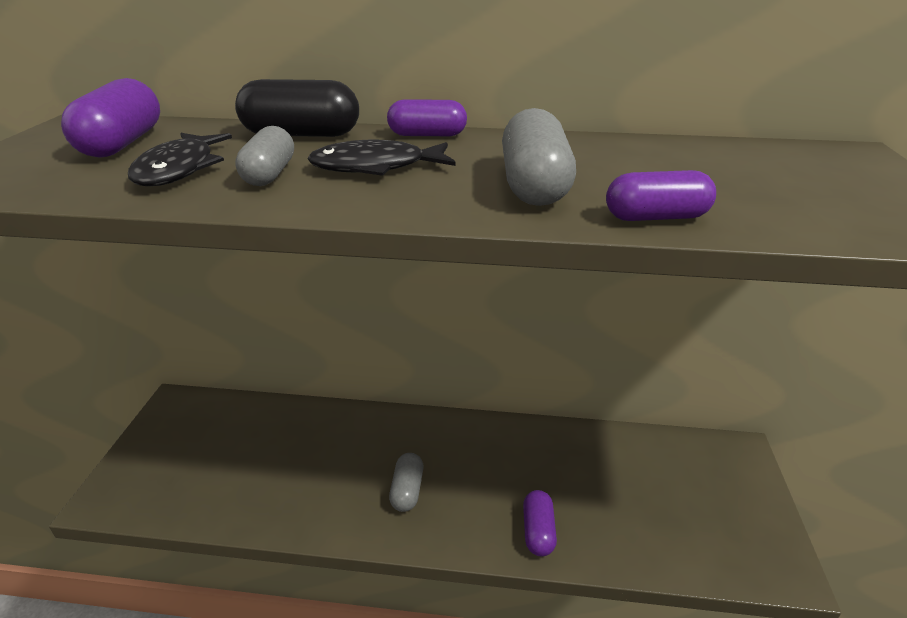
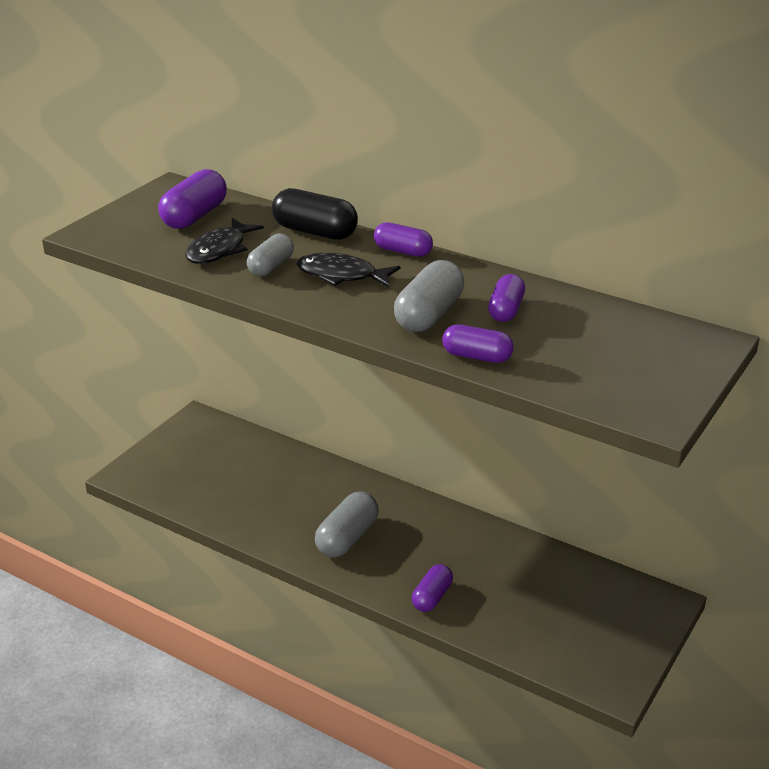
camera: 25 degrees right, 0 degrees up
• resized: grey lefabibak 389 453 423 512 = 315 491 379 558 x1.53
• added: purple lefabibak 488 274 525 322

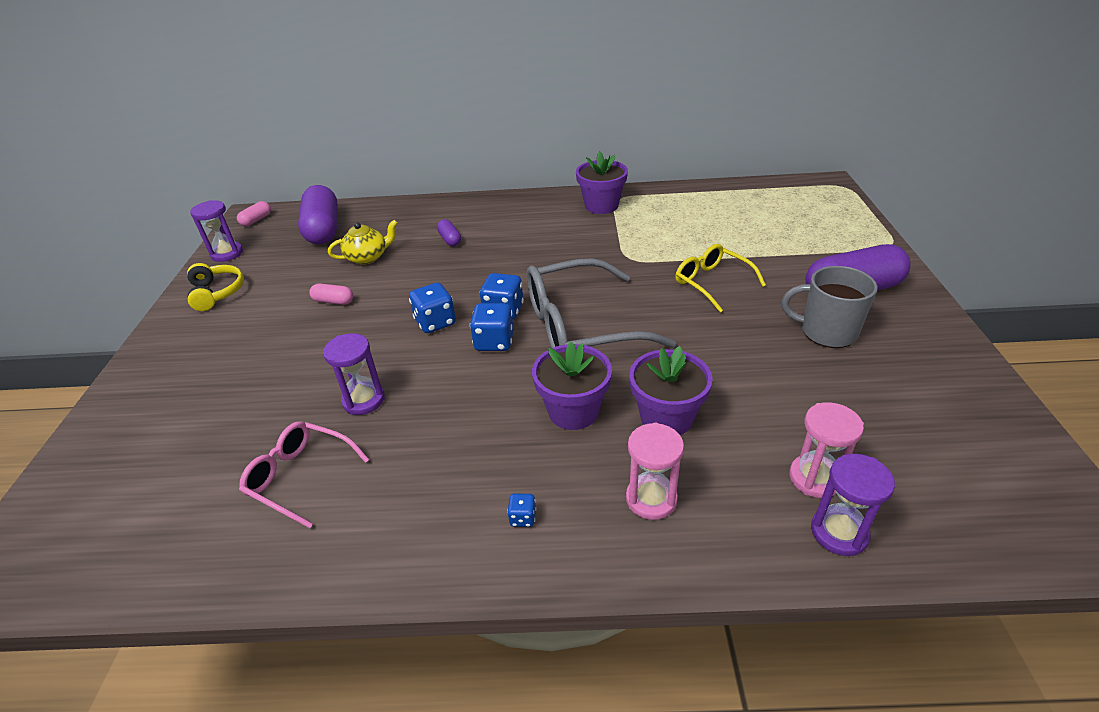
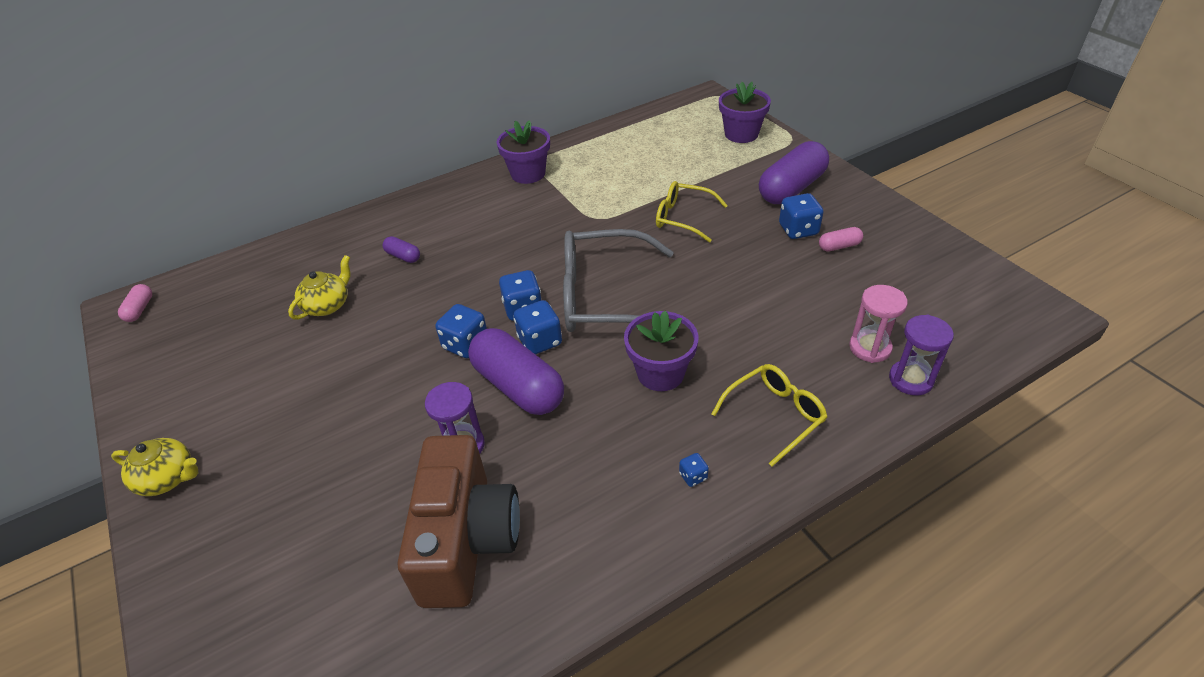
camera: 30 degrees left, 5 degrees up
• added: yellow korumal 111 438 199 496
• replaced: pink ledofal 239 421 369 528 to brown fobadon 398 435 520 608
• moved: purple lefabibak 298 185 338 244 to 468 328 564 415
• turned: grey ledofal 527 258 676 348 = 563 229 674 332 45 degrees clockwise
• replaced: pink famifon 626 422 684 520 to yellow ledofal 711 364 827 466
• moved: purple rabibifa 629 346 713 435 to 719 82 771 143
• replaced: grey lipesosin 782 266 878 348 to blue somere 779 193 824 239
• moved: pink lefabibak 309 284 353 305 to 819 227 863 252
• removed: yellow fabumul 187 263 244 311
• removed: purple famifon 190 200 243 262

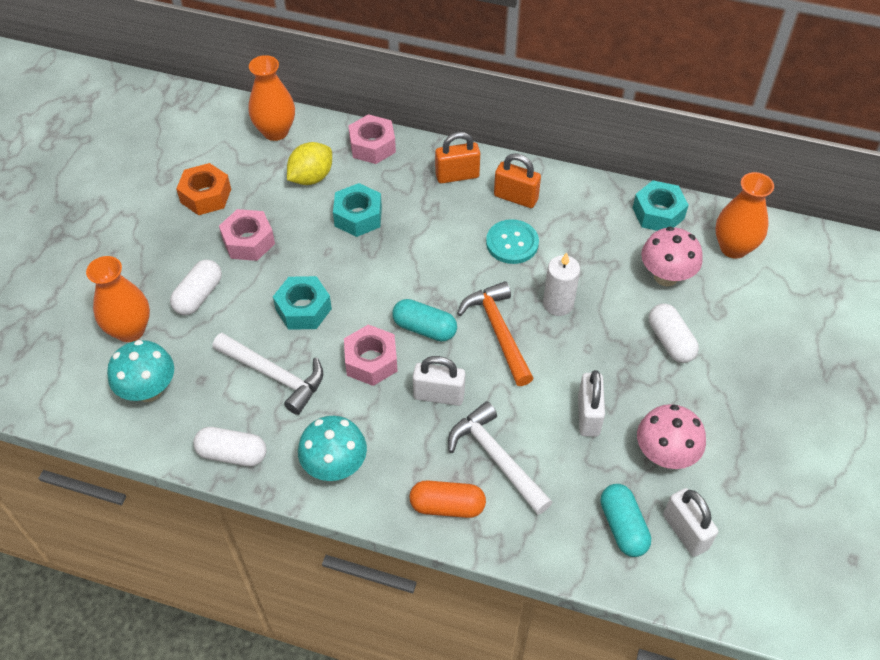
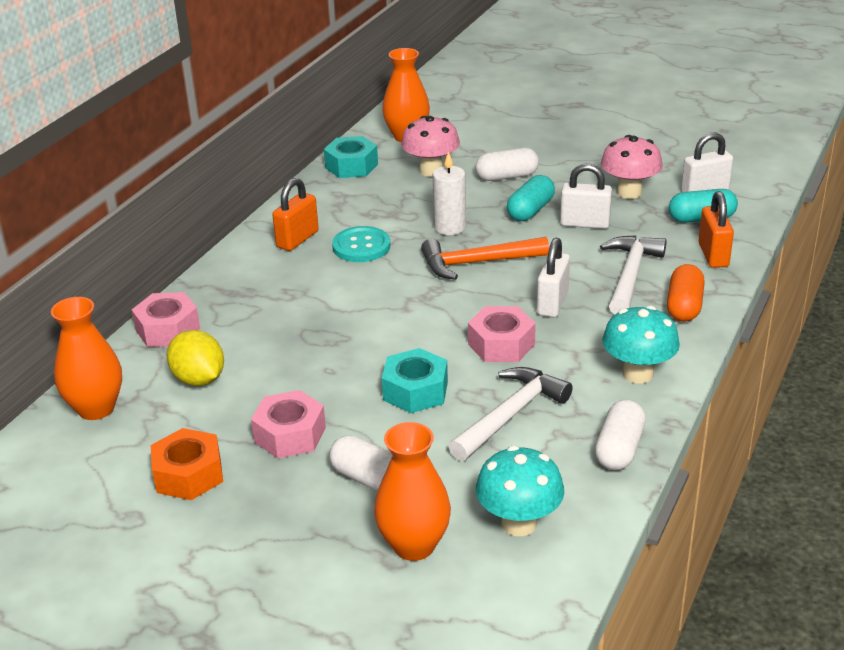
camera: 80 degrees left, 20 degrees down
• moved: turquoise lefabibak 392 299 457 342 to 507 175 555 221
• turned: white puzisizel 448 401 552 515 = 600 235 666 314 135 degrees clockwise
• moved: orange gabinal 435 132 480 184 to 698 191 734 268
• removed: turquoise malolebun 333 183 382 237

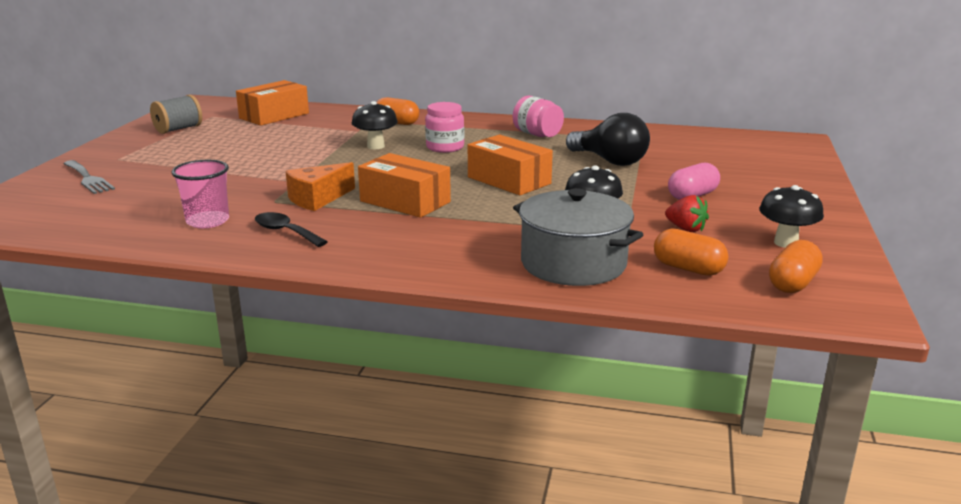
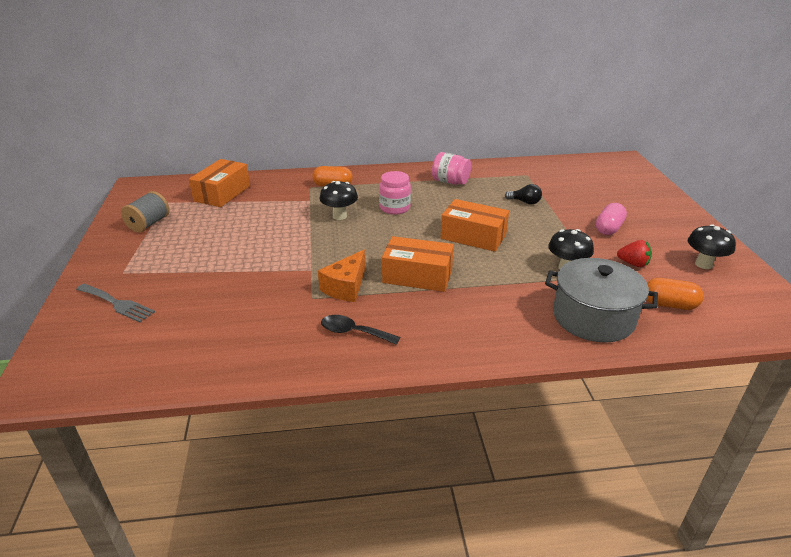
camera: 20 degrees left, 10 degrees up
• resized: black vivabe 566 113 650 166 = 505 184 542 205 x0.51
• removed: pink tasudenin 172 160 229 228
• removed: orange lefabibak 769 240 823 293

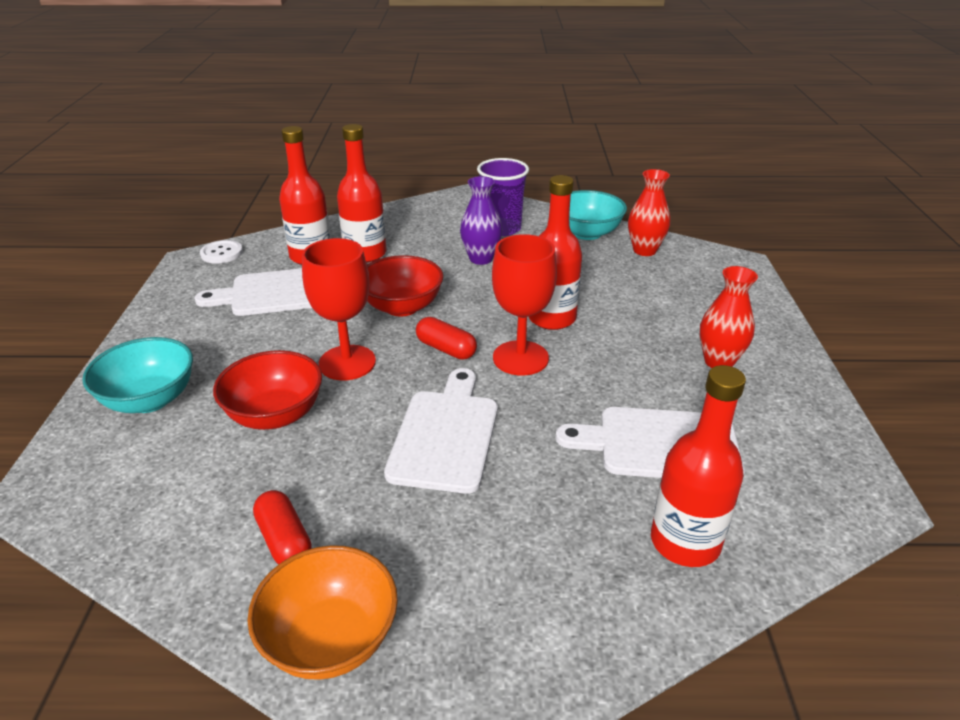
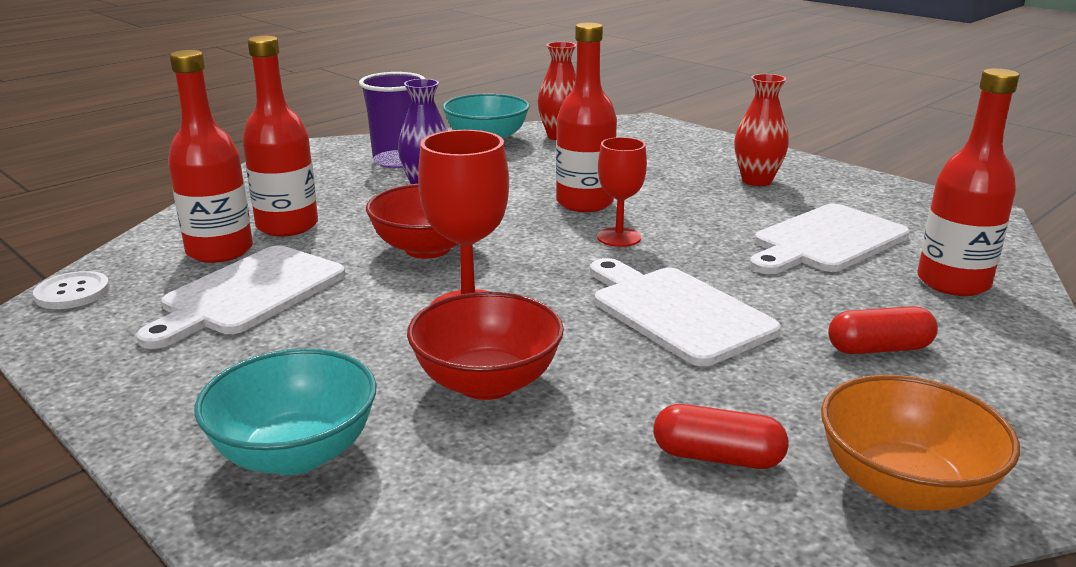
camera: 45 degrees left, 10 degrees down
• resized: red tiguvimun 492 234 557 376 = 597 137 647 247 x0.66
• moved: red lefabibak 416 317 477 360 to 828 306 938 354

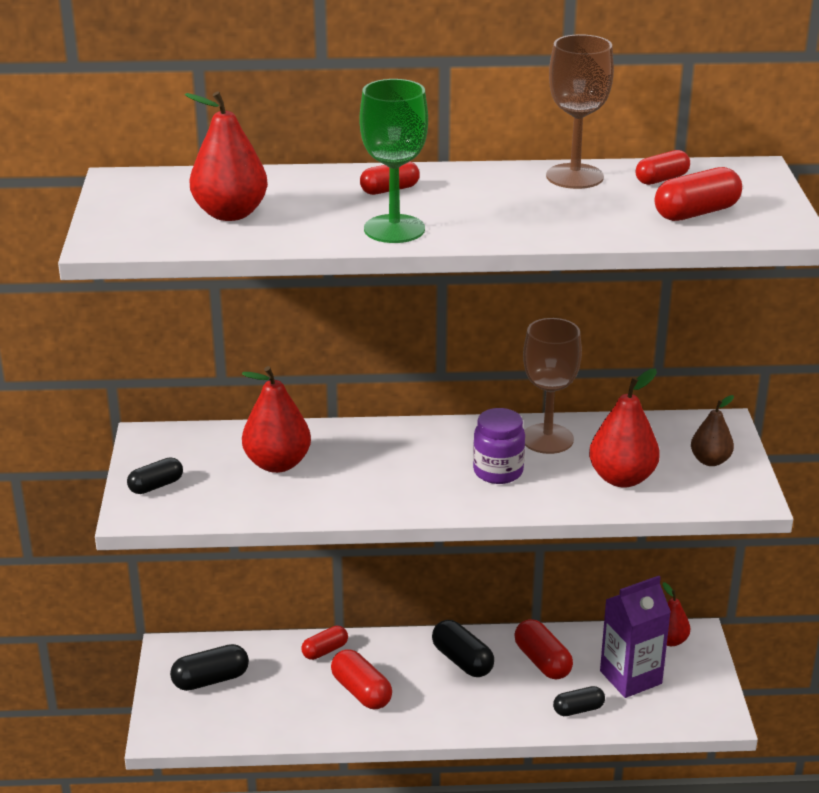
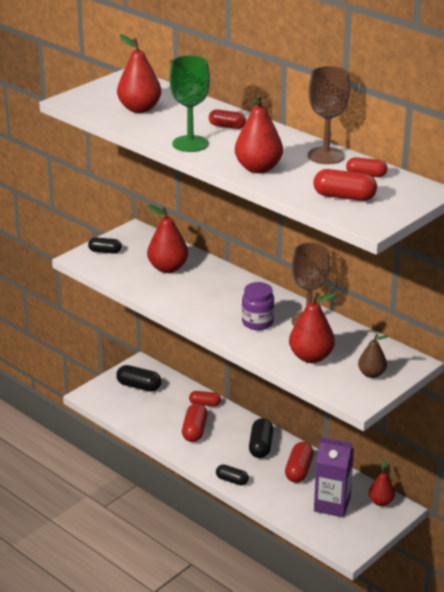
camera: 45 degrees right, 0 degrees up
• moved: black lefabibak 553 686 605 716 to 216 464 249 486
• added: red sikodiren 235 95 283 173

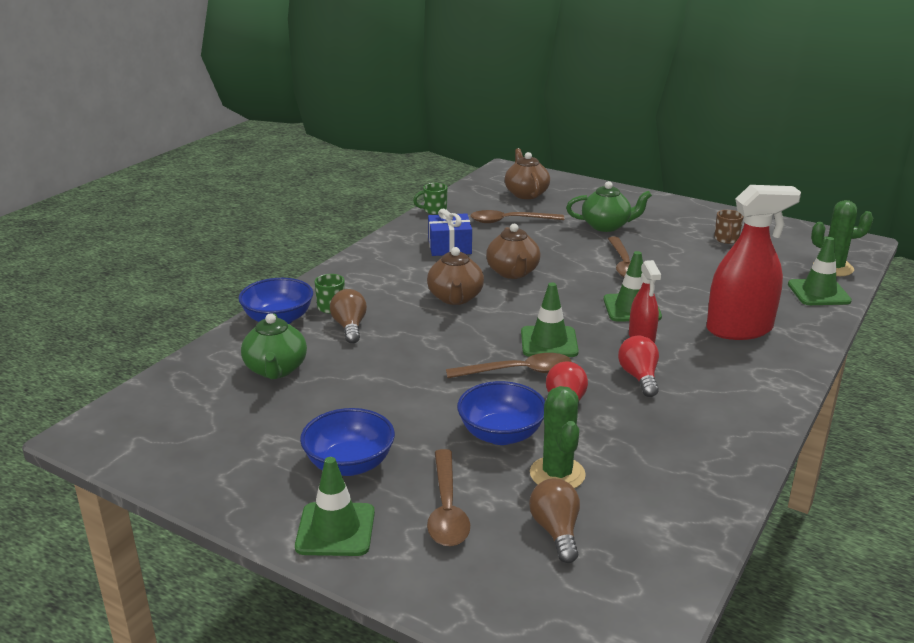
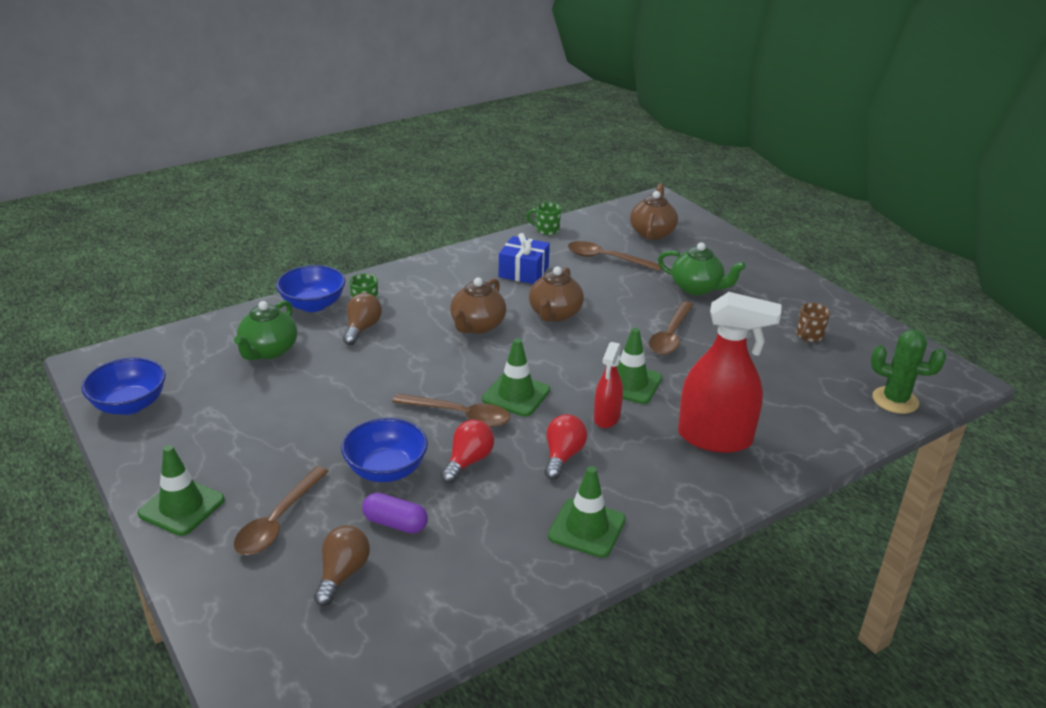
camera: 25 degrees right, 5 degrees up
• moved: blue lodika 300 408 395 476 to 81 358 166 415
• replaced: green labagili 530 386 586 489 to purple lefabibak 362 493 428 534
• moved: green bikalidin 788 237 852 305 to 548 466 626 558

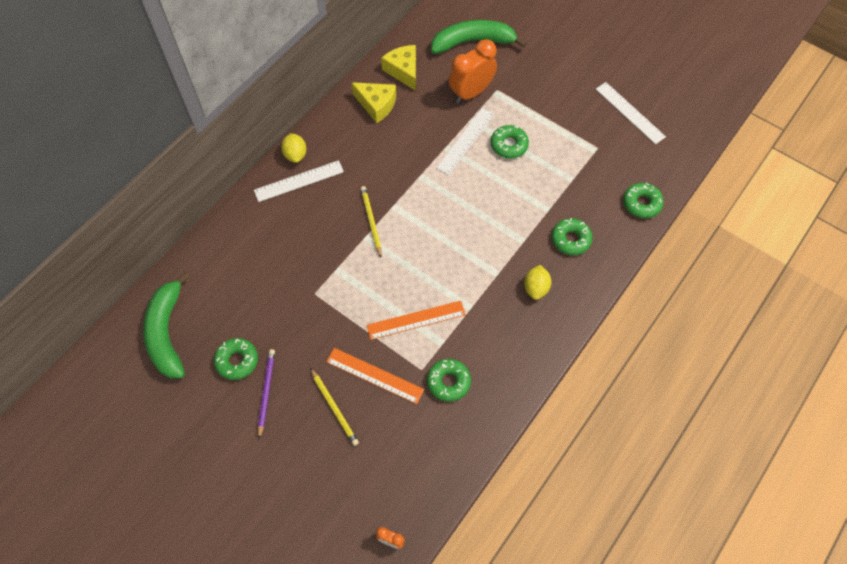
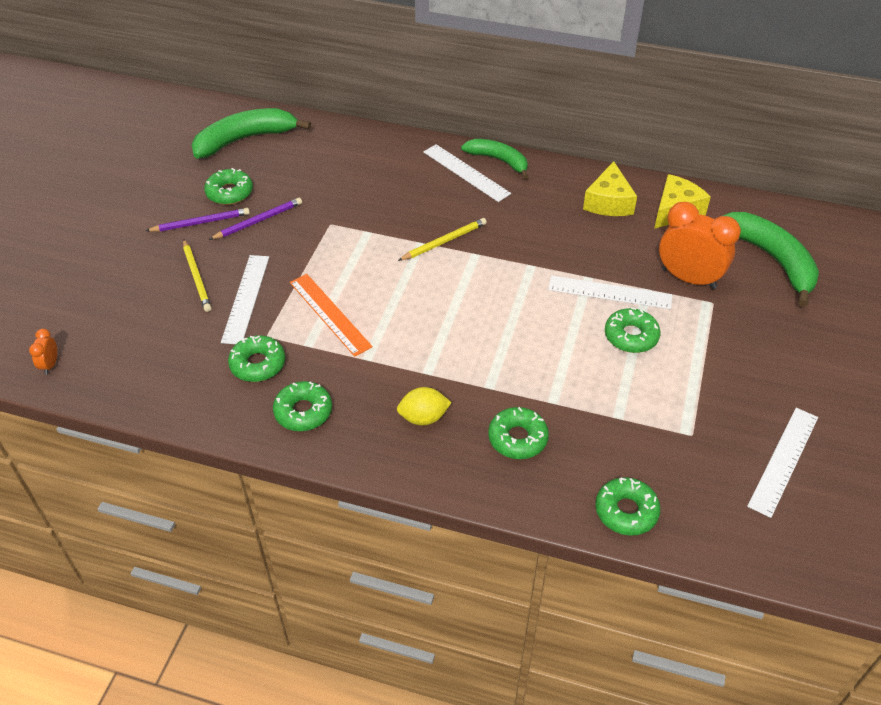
camera: 70 degrees right, 15 degrees down
• turned: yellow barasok 310 368 359 446 = 183 239 212 312 60 degrees counterclockwise
• added: purple barasok 209 198 302 240
• recoloured: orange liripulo 326 348 424 404 to white liripulo 221 255 269 344
• added: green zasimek 273 381 332 431
• replaced: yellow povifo 281 133 307 163 to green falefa 461 139 528 179

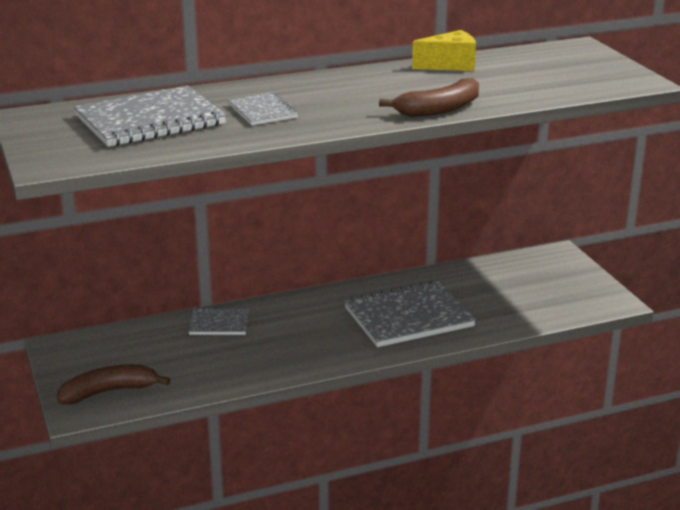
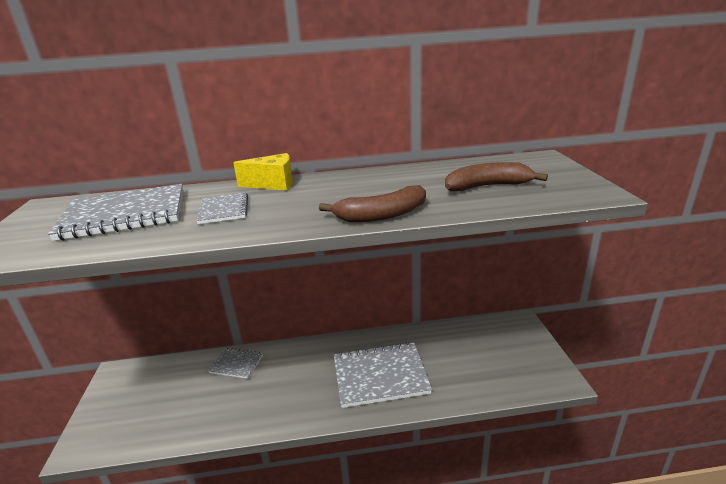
camera: 15 degrees right, 0 degrees up
• moved: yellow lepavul 412 30 476 71 to 233 153 293 190
• moved: brown falefa 57 364 171 404 to 445 162 548 191

